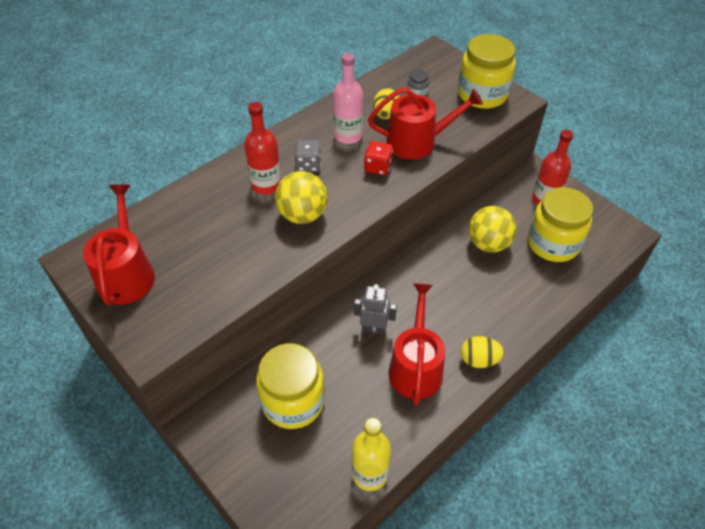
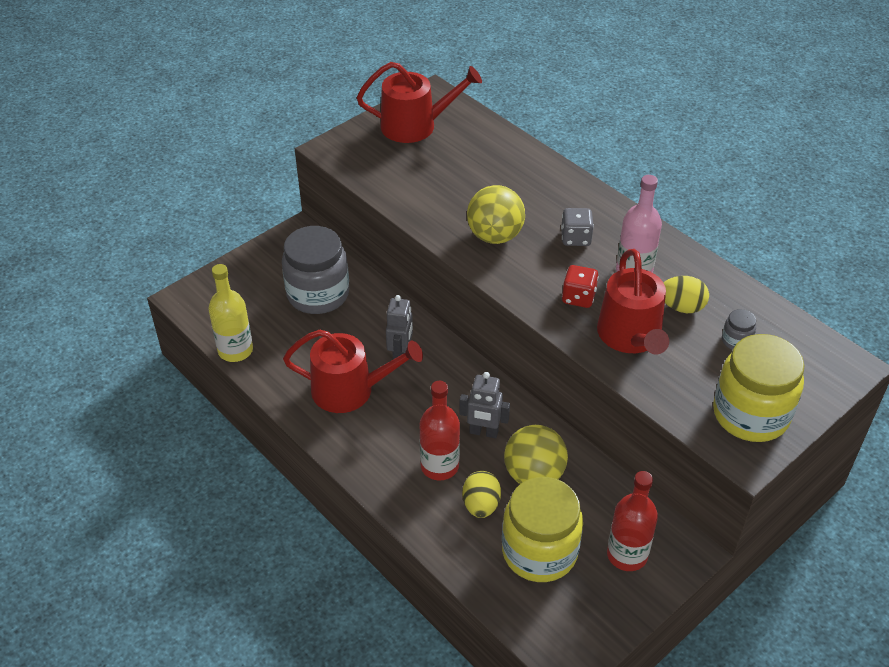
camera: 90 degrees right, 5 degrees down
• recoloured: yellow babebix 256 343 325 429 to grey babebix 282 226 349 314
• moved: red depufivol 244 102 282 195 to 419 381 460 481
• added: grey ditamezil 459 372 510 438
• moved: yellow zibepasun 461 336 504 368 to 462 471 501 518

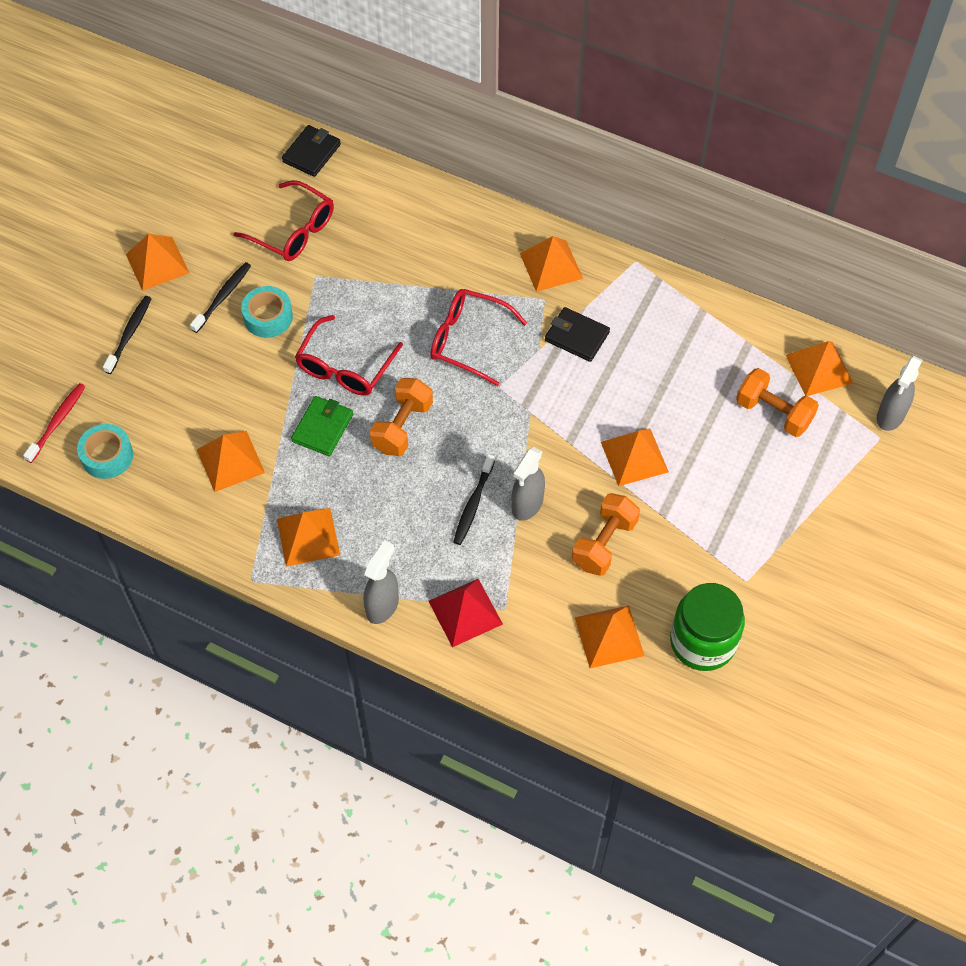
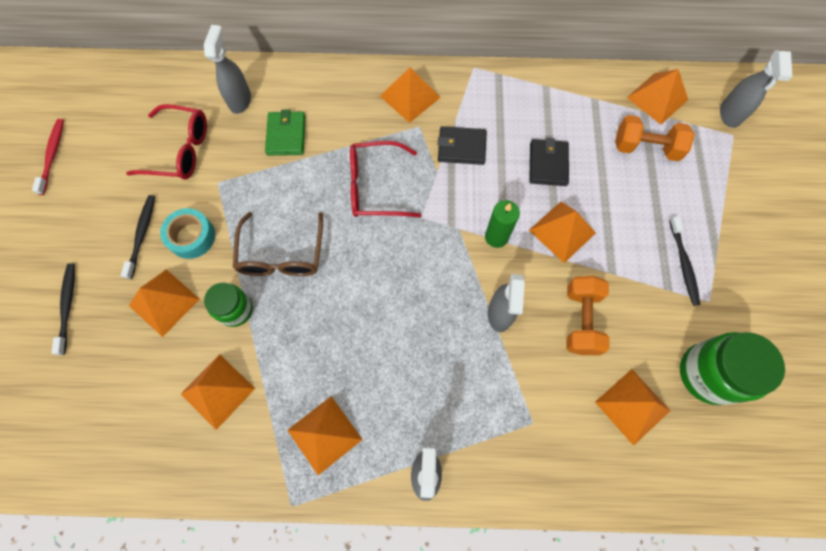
camera: 25 degrees left, 10 degrees up
• moved: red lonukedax 23 383 86 463 to 32 119 64 195
• moved: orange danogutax 126 234 189 291 to 129 269 200 337
• added: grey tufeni 204 25 251 114
• added: green babebix 204 283 253 327
• recoloured: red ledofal 295 315 403 396 to brown ledofal 233 212 323 276
• moved: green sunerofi 291 396 353 456 to 265 109 306 156
• added: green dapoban 485 200 520 248
• moved: black sunerofi 282 125 341 177 to 529 138 569 186
• moved: black lonukedax 453 454 495 545 to 669 216 700 306
• removed: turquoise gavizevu 77 424 133 479
• removed: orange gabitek 370 378 433 456
• removed: red danogutax 428 579 503 647

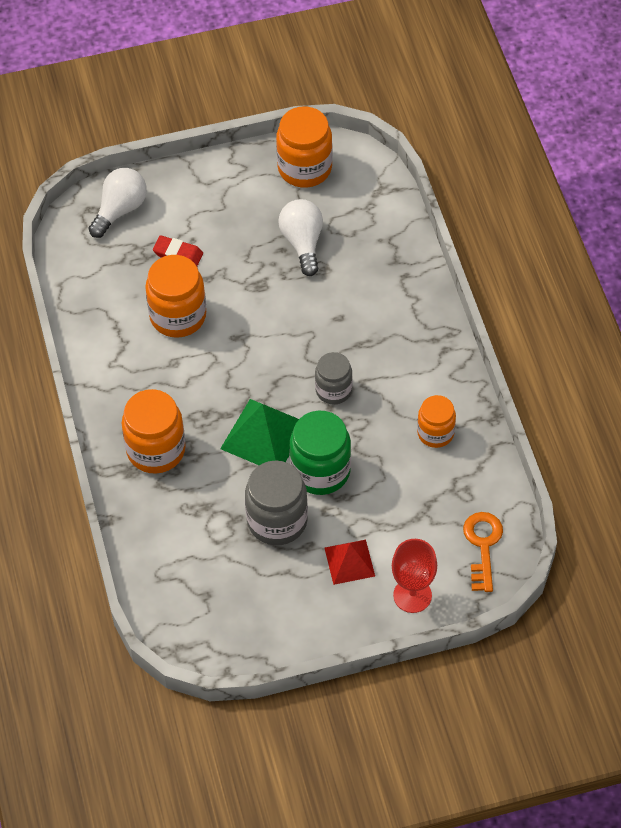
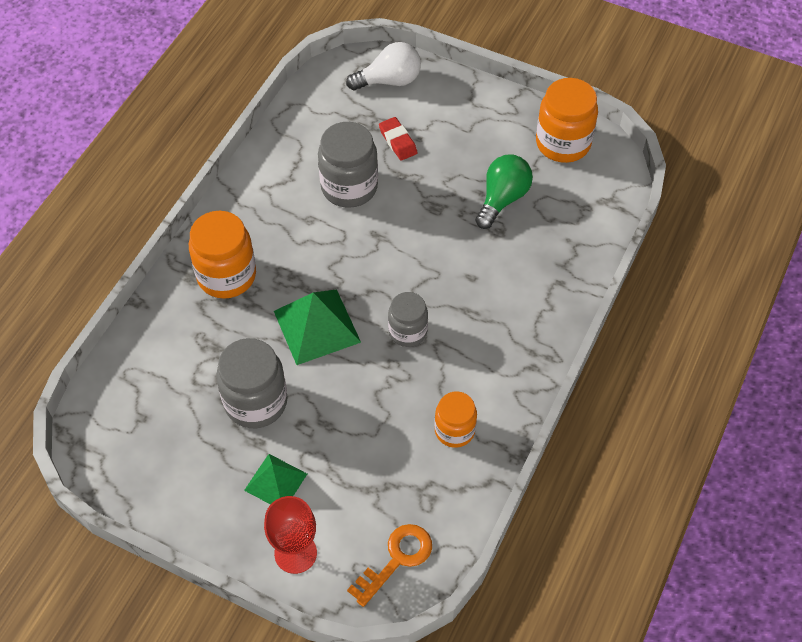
camera: 40 degrees right, 0 degrees up
• recoloured: red danogutax 325 540 375 585 to green danogutax 244 454 307 505
• recoloured: orange babebix 145 255 206 338 to grey babebix 318 122 378 208
• recoloured: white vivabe 278 199 323 276 to green vivabe 475 154 533 229
• removed: green babebix 289 411 351 495

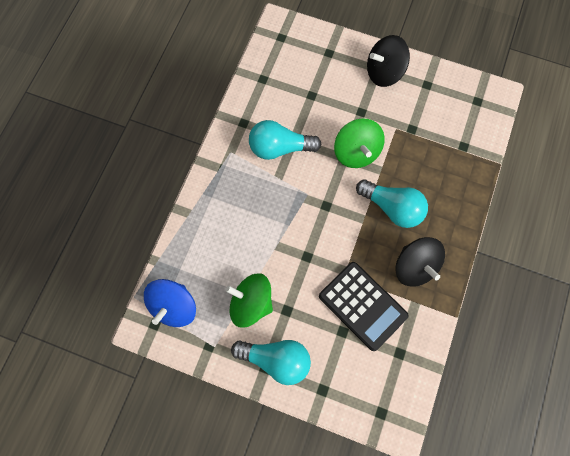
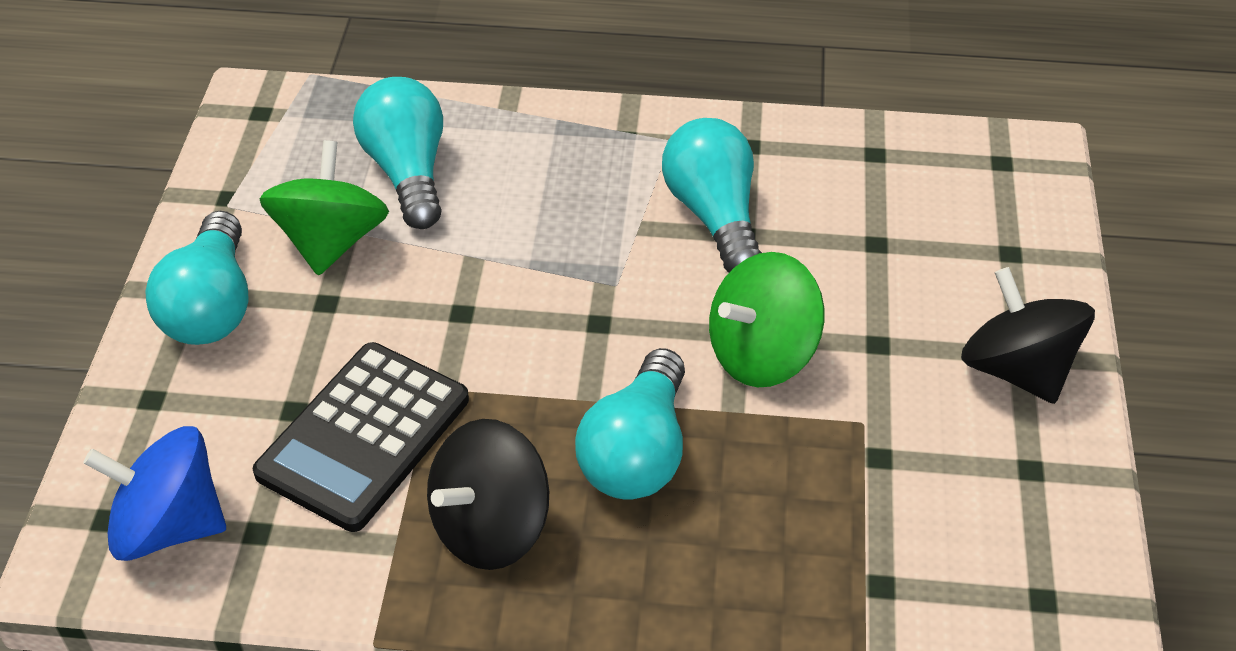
camera: 75 degrees right, 25 degrees down
• moved: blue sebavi 144 279 196 327 to 83 426 226 561
• added: turquoise vivabe 353 77 443 229

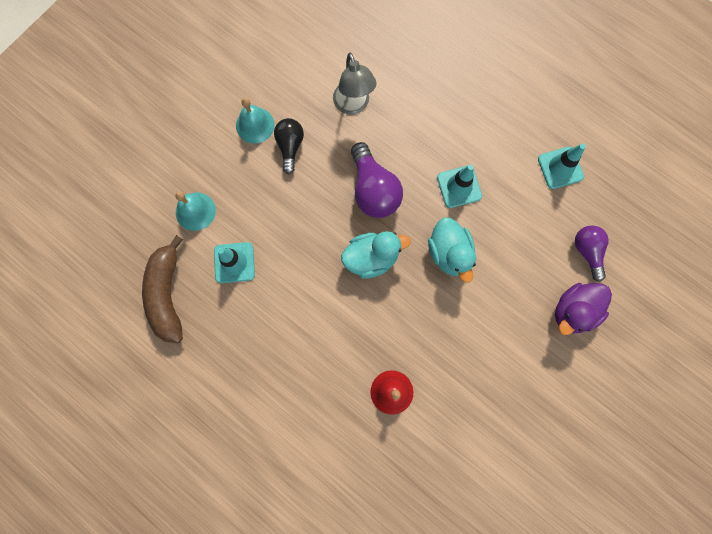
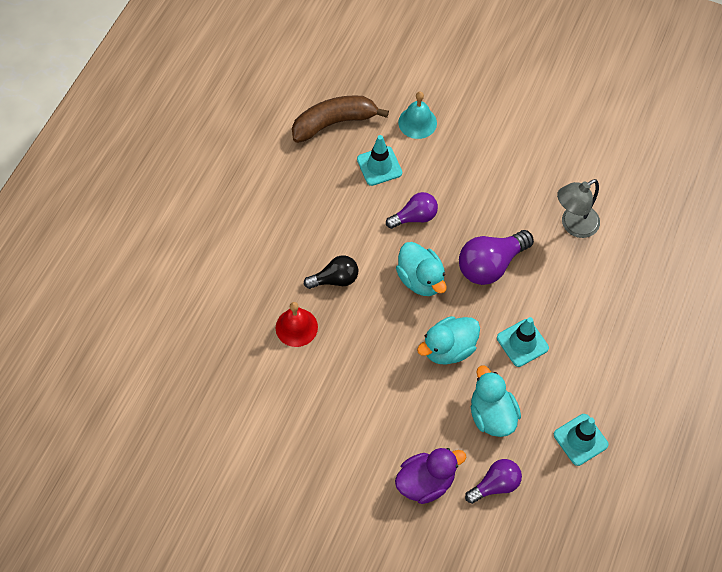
camera: 75 degrees right, 15 degrees down
• moved: black vivabe 274 118 304 174 to 304 255 358 289
• added: purple vivabe 386 192 438 229
• turned: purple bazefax 555 283 612 335 = 395 448 466 504 120 degrees clockwise
• added: turquoise bazefax 471 366 521 437
• removed: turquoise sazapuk 236 98 275 143

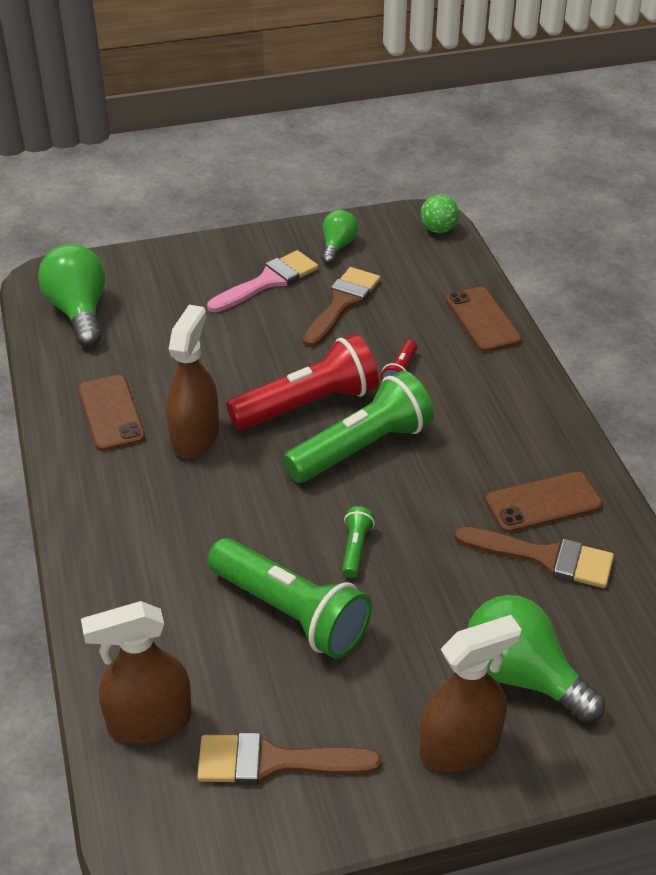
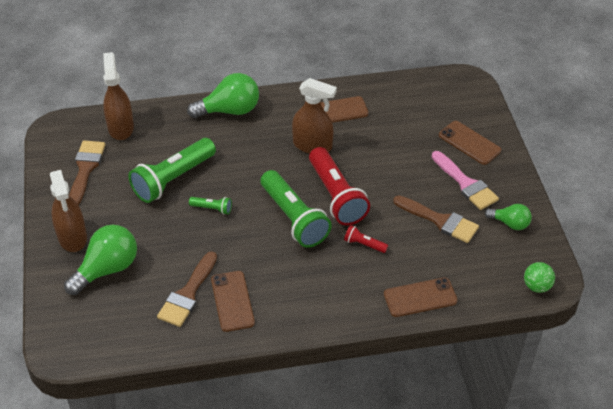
camera: 95 degrees right, 5 degrees up
• moved: green vivabe 38 244 105 347 to 187 73 259 118
• added: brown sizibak 439 121 501 165

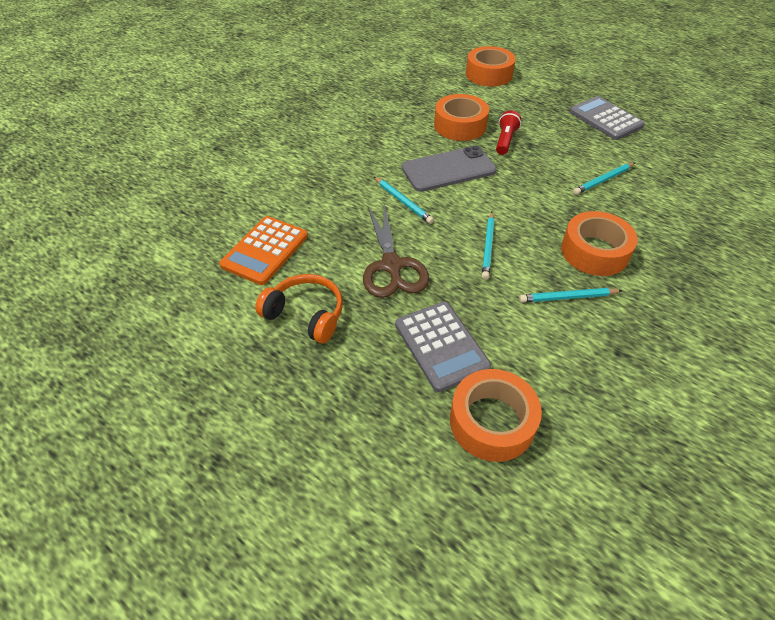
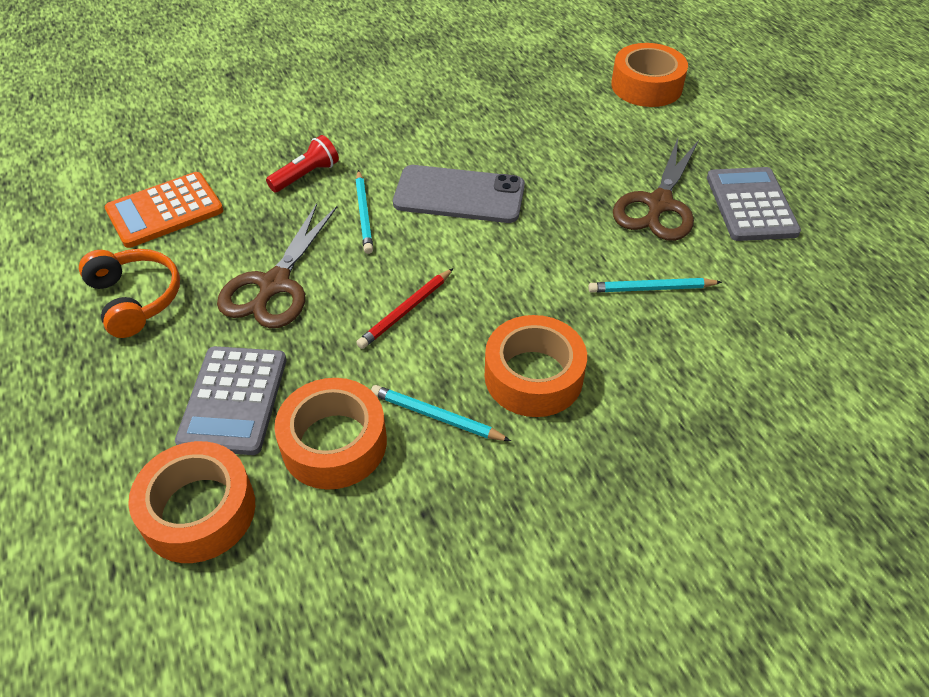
camera: 30 degrees right, 0 degrees up
• moved: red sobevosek 496 110 521 155 to 266 135 339 192
• moved: orange gavizevu 434 94 489 141 to 274 378 387 490
• recoloured: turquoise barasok 482 212 495 280 to red barasok 356 268 453 349
• added: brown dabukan 613 138 699 241

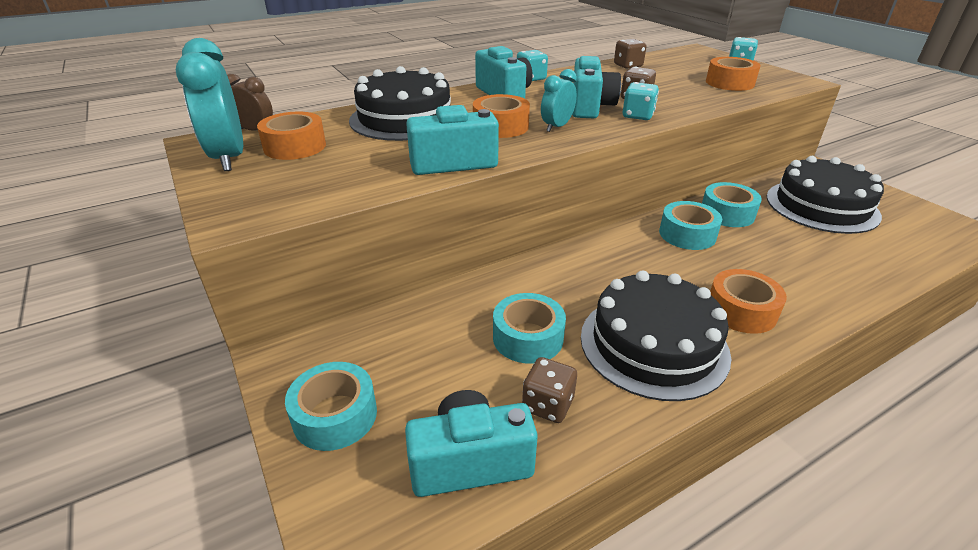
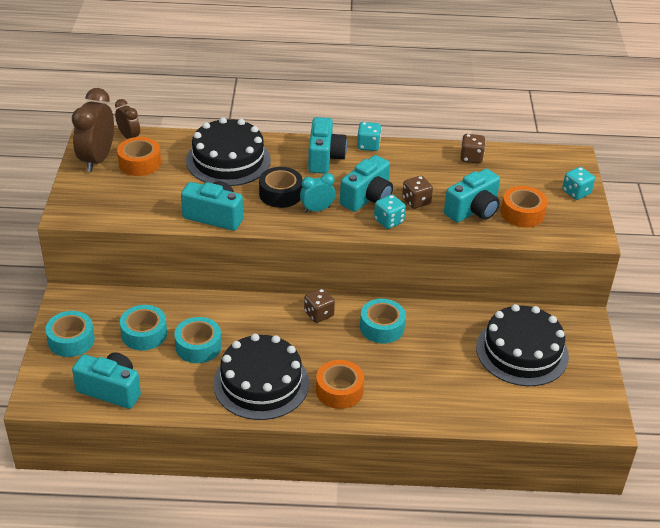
camera: 30 degrees right, 5 degrees up
• recoloured: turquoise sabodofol 176 38 243 171 to brown sabodofol 72 88 114 172
• moved: turquoise gavizevu 702 182 762 227 to 120 305 167 350
• recoloured: orange gavizevu 473 94 530 138 to black gavizevu 259 167 303 208
• moved: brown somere 522 357 577 423 to 304 288 335 323
• added: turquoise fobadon 444 169 500 223

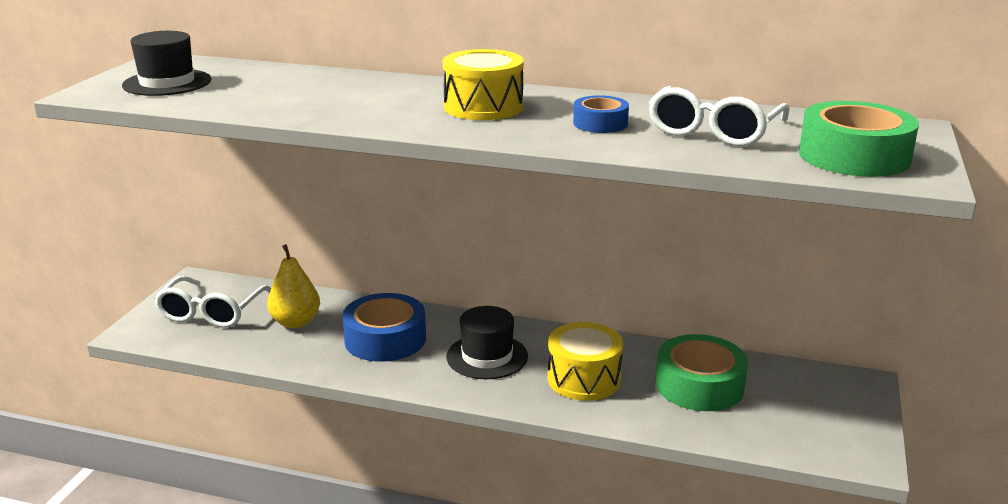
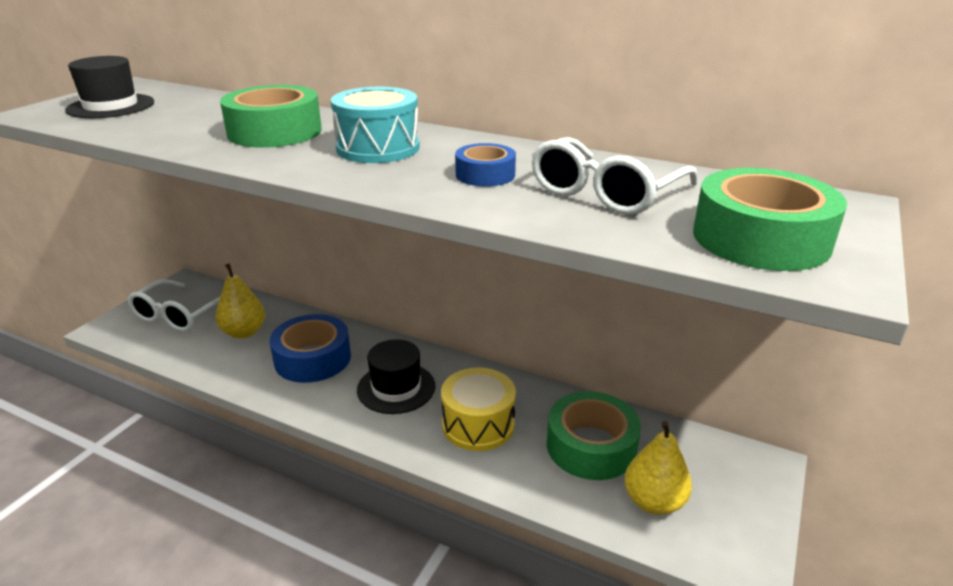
camera: 10 degrees right, 5 degrees up
• added: green gavizevu 220 85 322 148
• recoloured: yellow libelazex 443 49 524 120 to turquoise libelazex 331 87 420 163
• added: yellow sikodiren 624 421 692 515

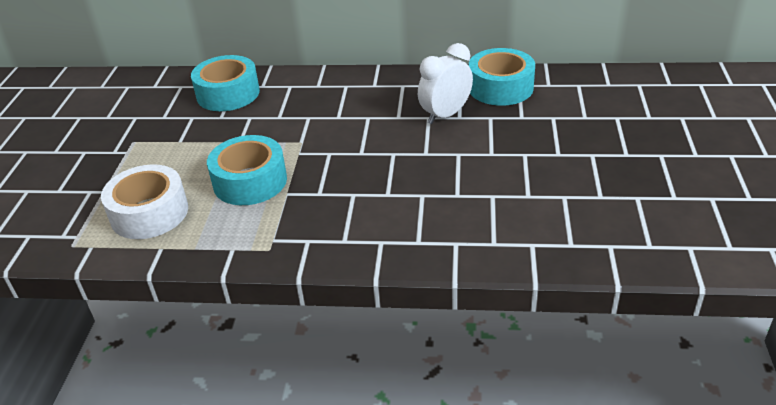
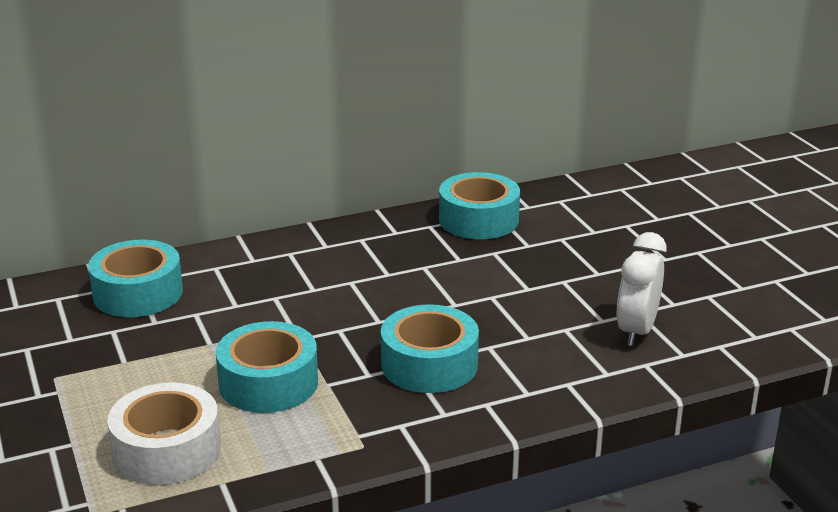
camera: 30 degrees left, 10 degrees down
• added: turquoise gavizevu 381 304 479 393
• moved: white sabodofol 418 43 473 124 to 617 232 667 346

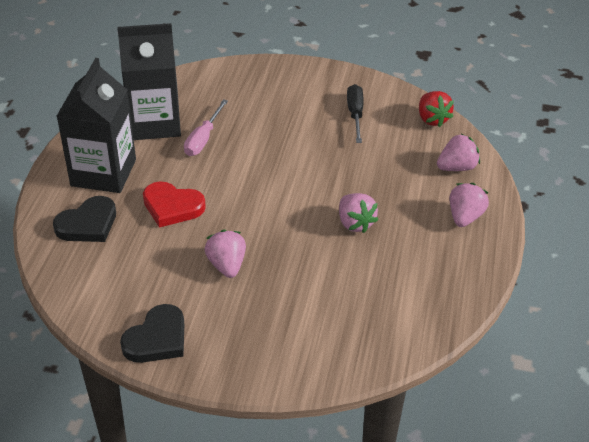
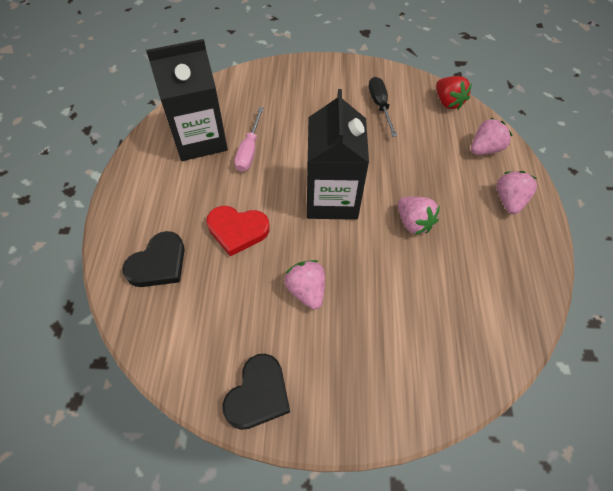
camera: 10 degrees left, 15 degrees up
• moved: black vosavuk 57 58 136 193 to 307 89 369 220

